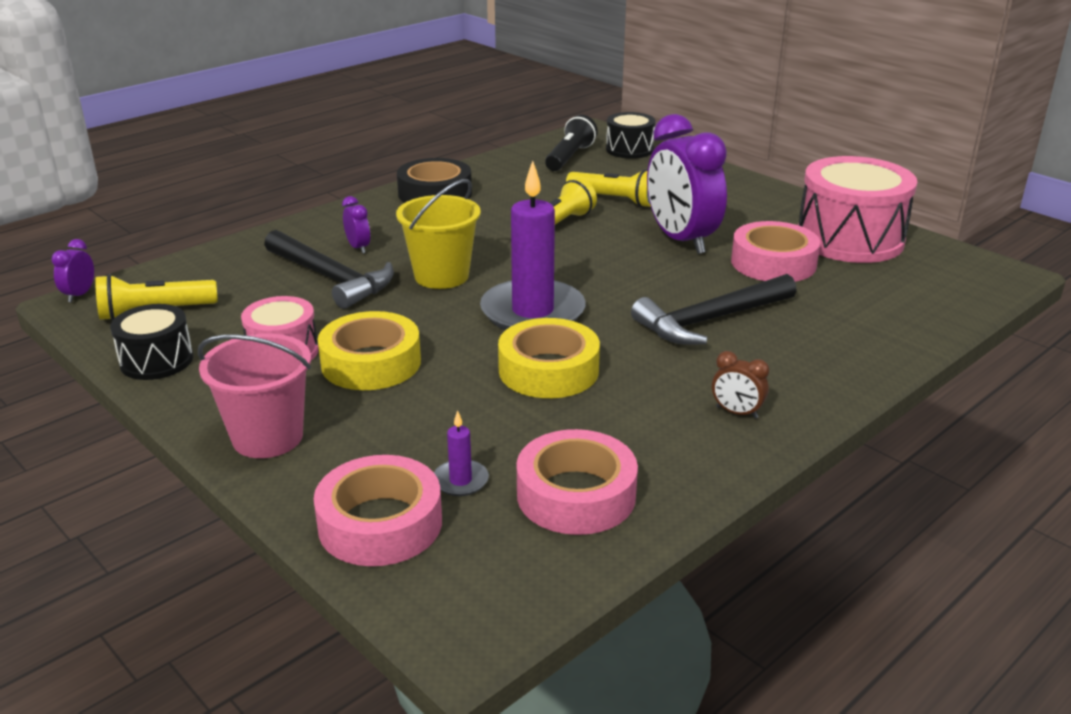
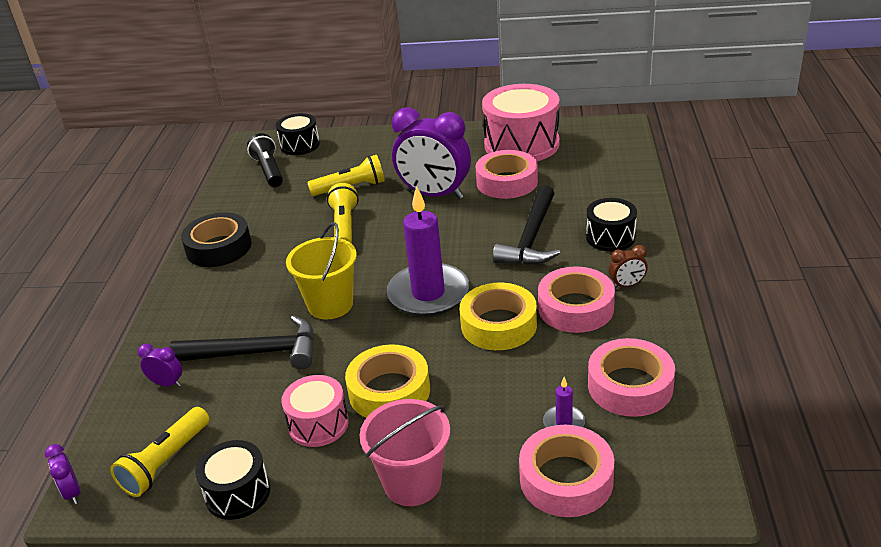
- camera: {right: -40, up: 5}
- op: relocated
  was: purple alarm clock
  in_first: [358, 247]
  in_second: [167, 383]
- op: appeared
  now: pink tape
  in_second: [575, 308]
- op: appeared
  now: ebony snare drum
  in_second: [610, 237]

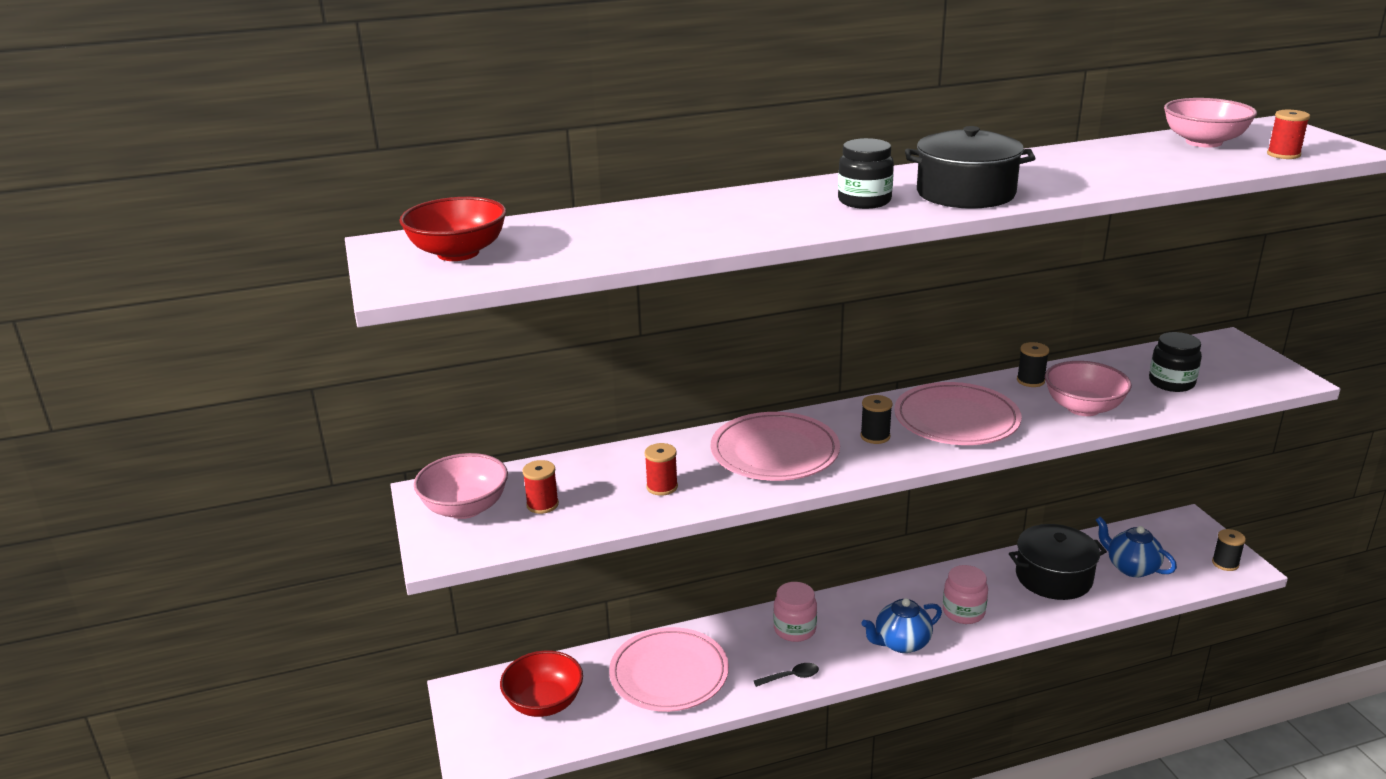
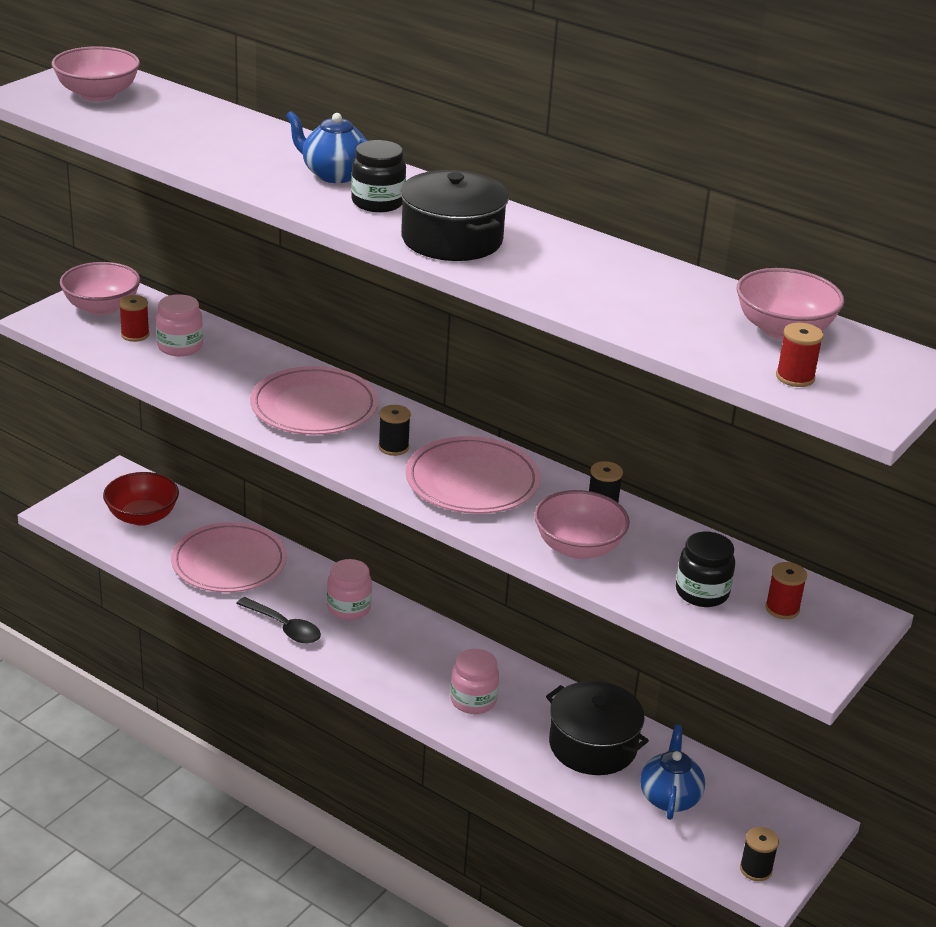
- camera: {right: 50, up: 5}
- op: colour
  was: scarlet serving bowl
  now: pink serving bowl
  in_first: [458, 253]
  in_second: [98, 94]
- op: appeared
  now: pink jam jar
  in_second: [180, 346]
- op: size
  was: ebony spoon
  in_first: [791, 677]
  in_second: [284, 627]
  ratio: 1.56
- op: relocated
  was: blue china teapot
  in_first: [901, 643]
  in_second: [334, 174]
- op: relocated
  was: scarlet bobbin
  in_first: [662, 487]
  in_second: [782, 609]

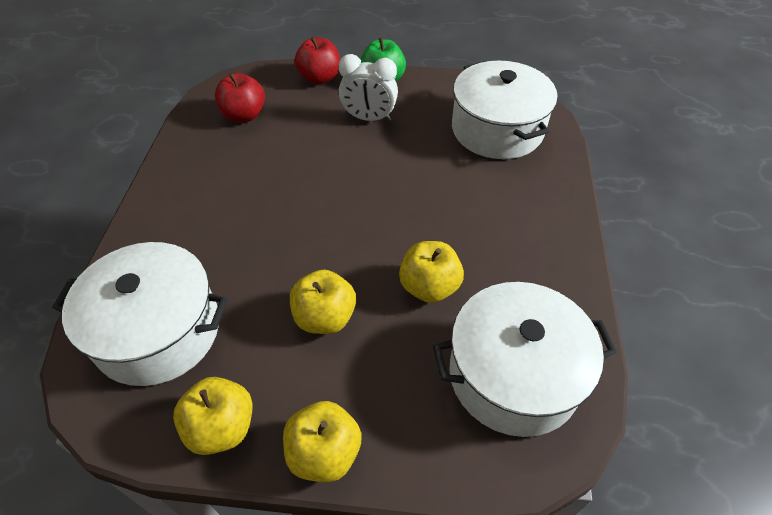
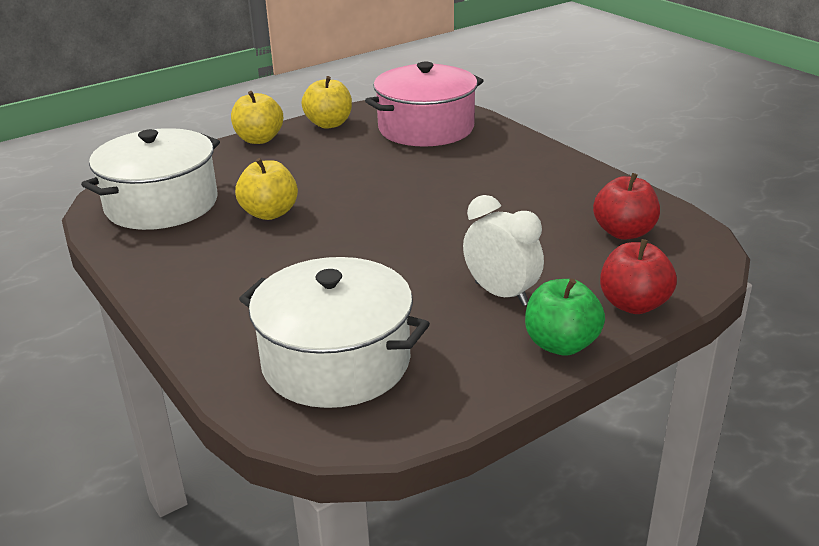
- camera: {right: 140, up: -20}
- op: colour
  was: white stockpot
  now: pink stockpot
  in_first: [158, 331]
  in_second: [426, 128]
- op: spun
  was: white alarm clock
  in_first: [369, 118]
  in_second: [501, 294]
  clockwise: 75
- op: missing
  was: golden toy apple
  in_first: [325, 317]

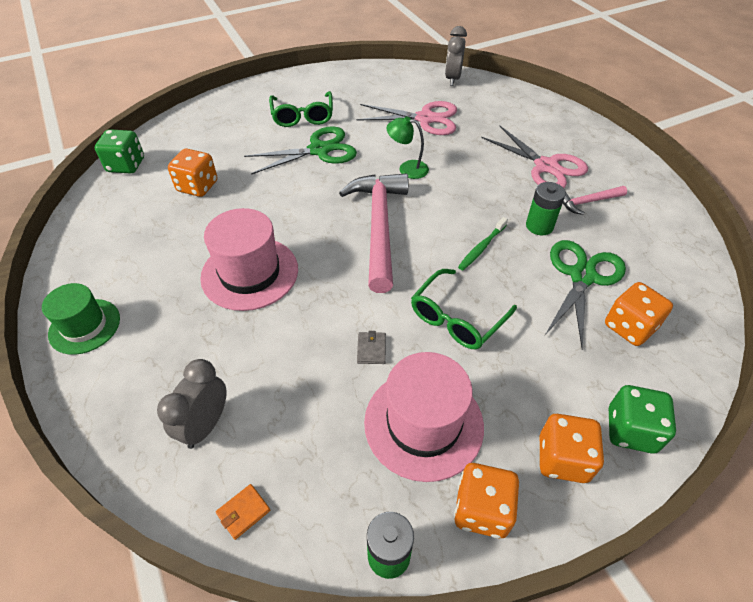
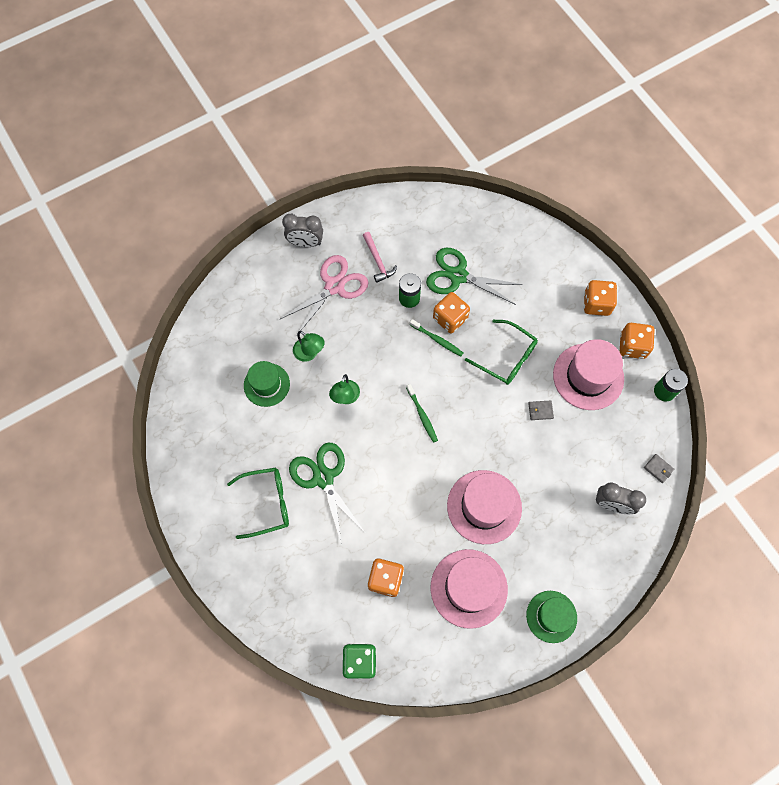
- camera: {right: -95, up: 20}
- op: exchanged
  was: pink pair of scissors
  now: green top hat
  in_first: [425, 119]
  in_second: [266, 384]
- op: relocated
  was: grey alarm clock
  in_first: [452, 79]
  in_second: [305, 243]
- op: appeared
  now: green desk lamp
  in_second: [309, 353]
- op: exchanged
  was: pink carpenter's hammer
  now: green toothbrush
  in_first: [379, 226]
  in_second: [422, 415]
- op: appeared
  now: pink top hat
  in_second: [469, 588]
- op: relocated
  was: orange-coloured dice
  in_first: [629, 327]
  in_second: [450, 318]
- op: colour
  was: orange-coloured billfold
  now: grey billfold
  in_first: [243, 512]
  in_second: [658, 469]
- op: missing
  was: green dice
  in_first: [631, 430]

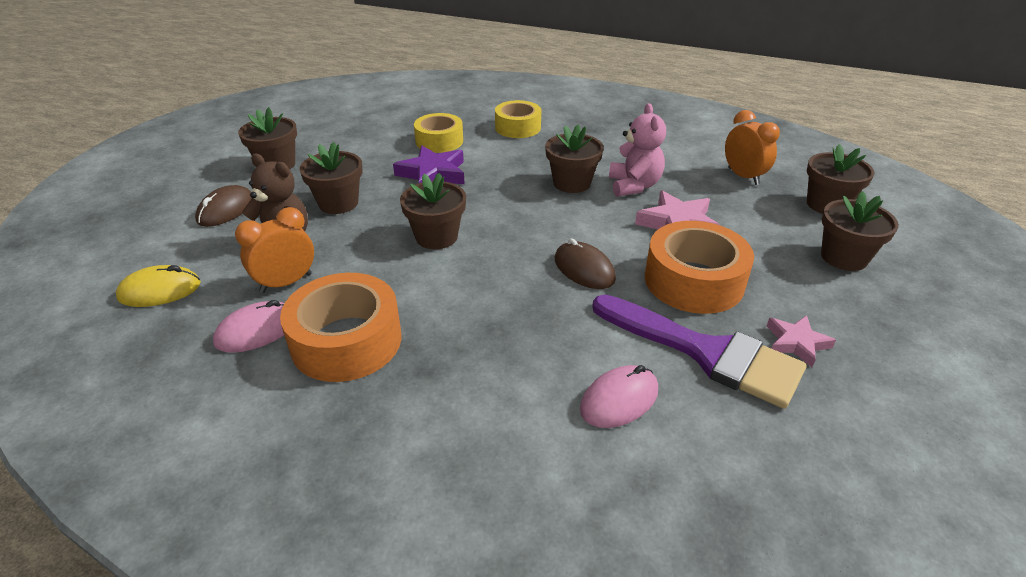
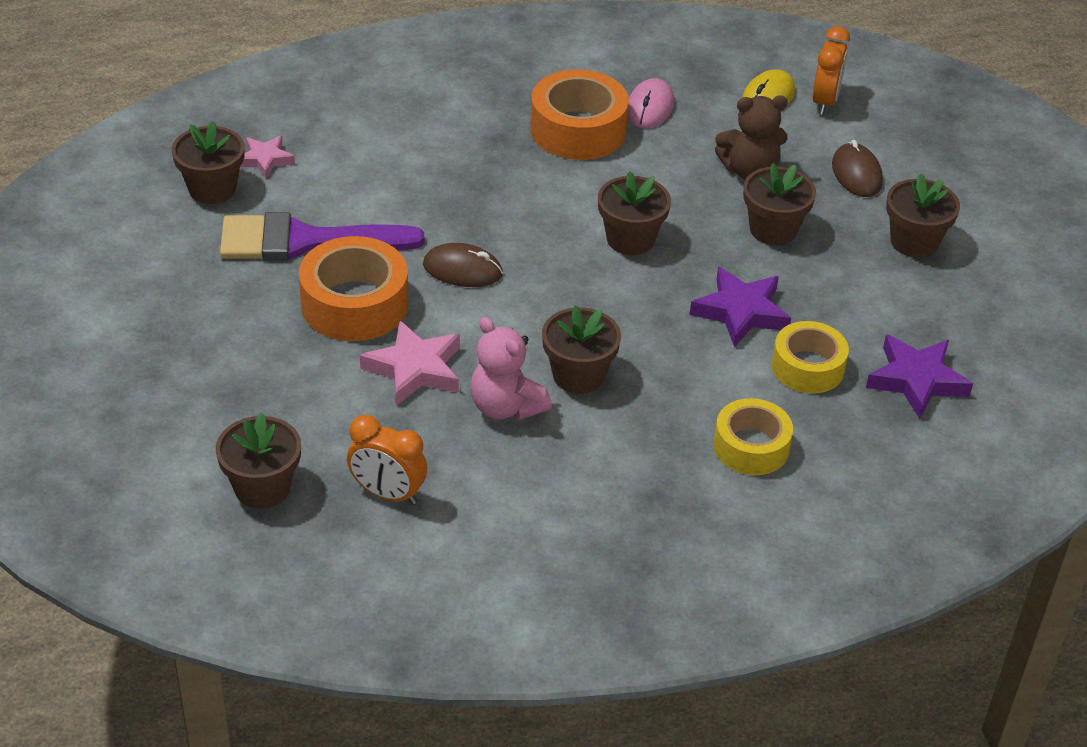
- camera: {right: 140, up: 5}
- op: relocated
  was: brown flower pot
  in_first: [844, 257]
  in_second: [212, 189]
- op: relocated
  was: pink star shape
  in_first: [796, 343]
  in_second: [265, 159]
- op: relocated
  was: orange-coloured alarm clock
  in_first: [286, 283]
  in_second: [825, 102]
- op: appeared
  now: purple star shape
  in_second: [916, 380]
- op: missing
  was: pink PC mouse
  in_first: [619, 400]

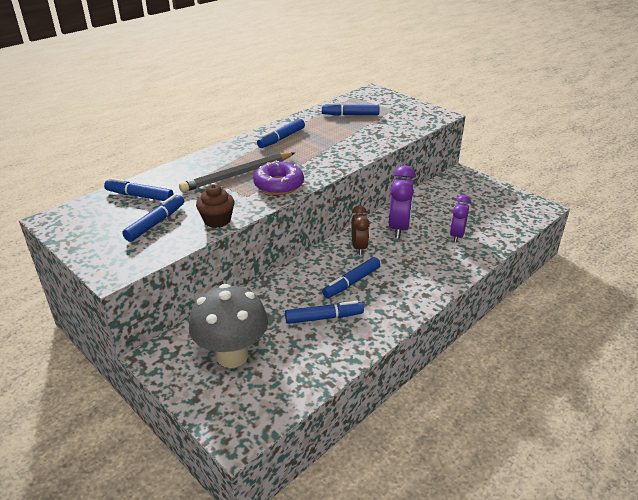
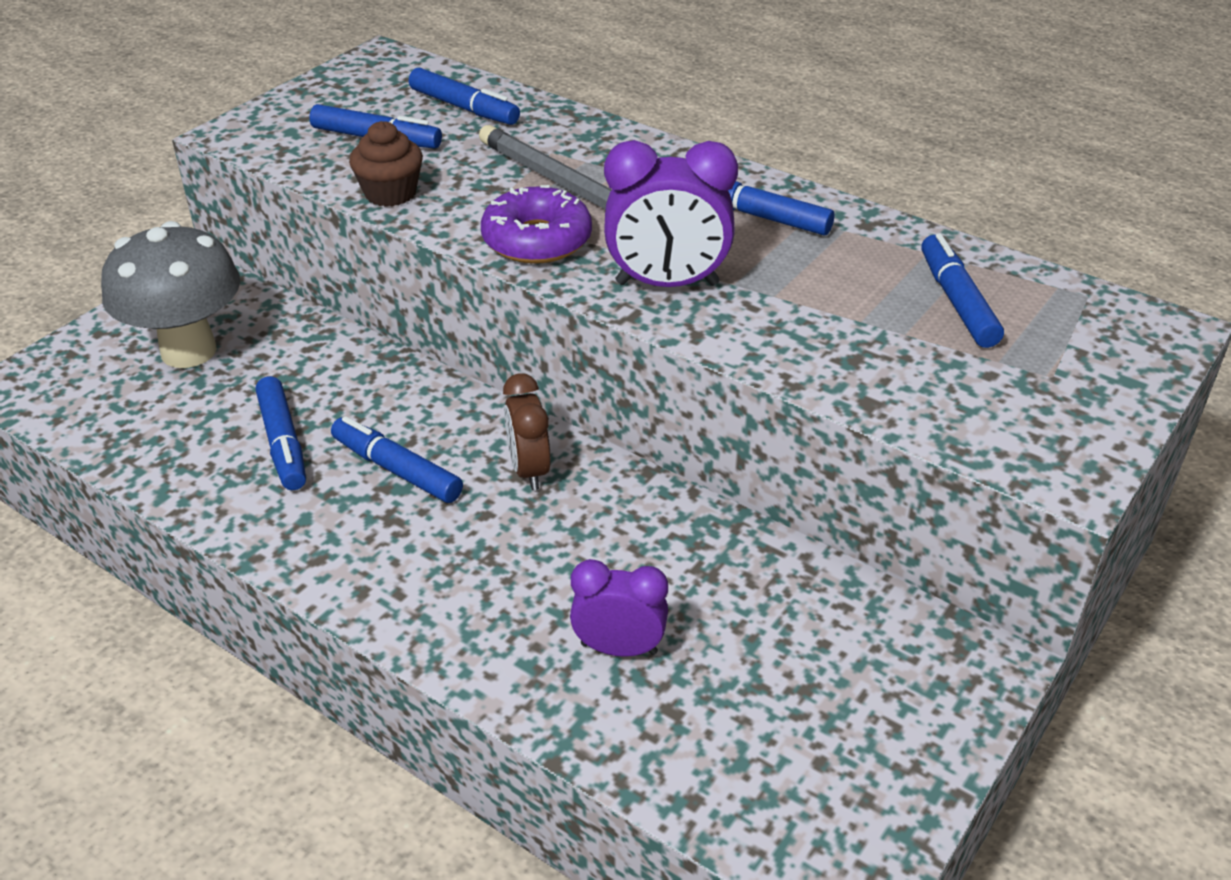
- camera: {right: 80, up: 5}
- op: spun
  was: blue marker
  in_first: [140, 196]
  in_second: [464, 108]
  clockwise: 120
- op: spun
  was: brown alarm clock
  in_first: [359, 247]
  in_second: [529, 470]
  clockwise: 90
- op: relocated
  was: purple alarm clock
  in_first: [399, 228]
  in_second: [667, 284]

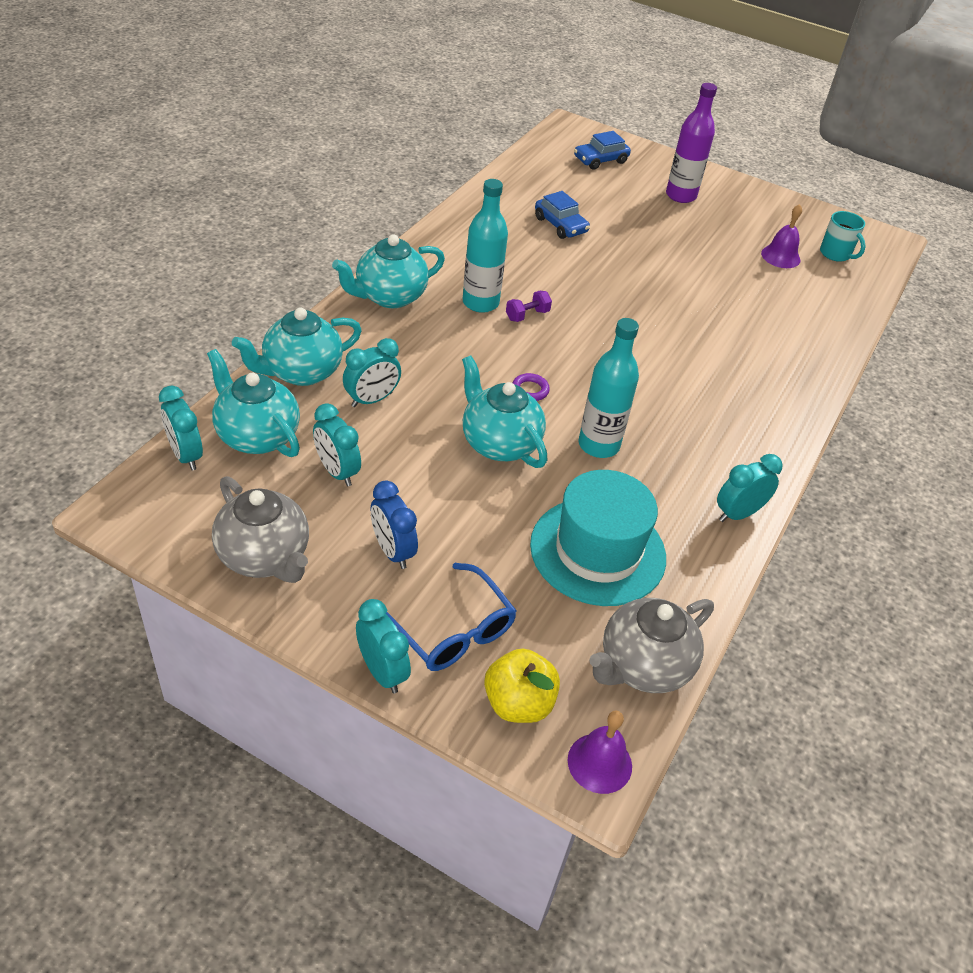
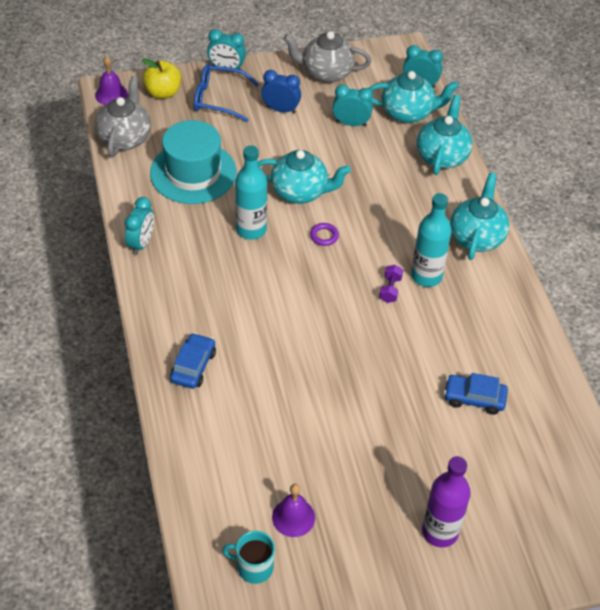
- camera: {right: 140, up: 5}
- op: relocated
  was: blue car
  in_first: [600, 160]
  in_second: [193, 366]
- op: missing
  was: turquoise alarm clock
  in_first: [372, 400]

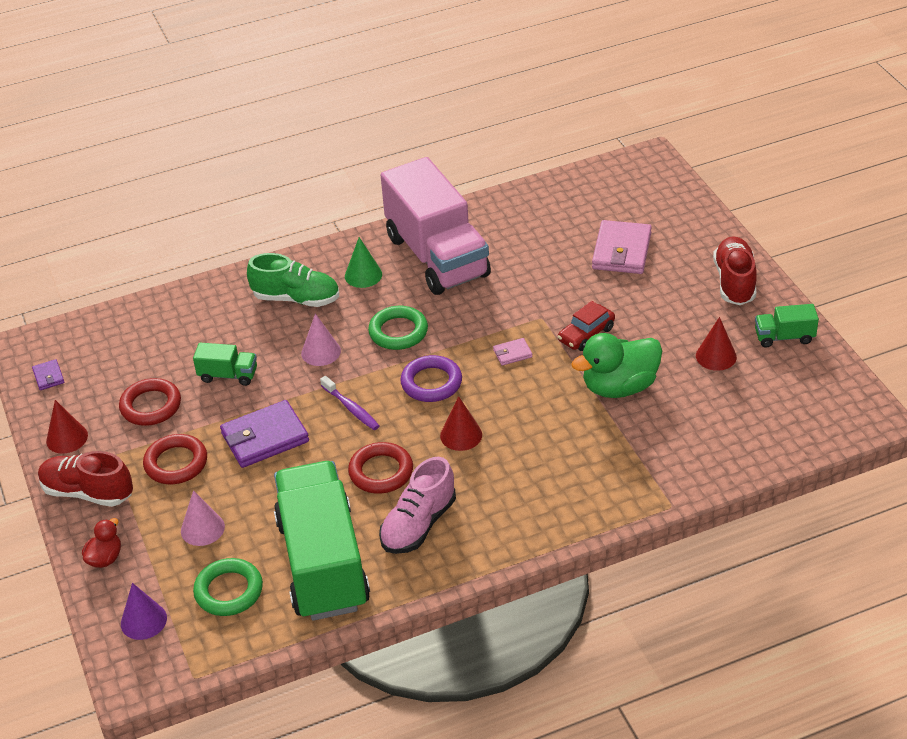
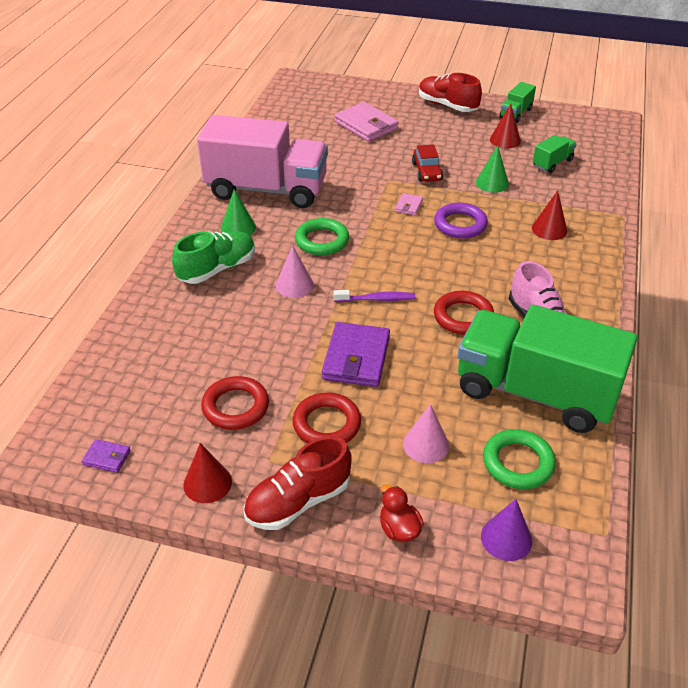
- camera: {right: -55, up: 0}
- op: relocated
  was: purple ring
  in_first: [431, 383]
  in_second: [460, 224]
- op: exchanged
  was: green rubber duck
  now: green cone
  in_first: [619, 387]
  in_second: [492, 183]
- op: relocated
  was: scarlet cone
  in_first: [461, 435]
  in_second: [549, 229]
- op: relocated
  was: green truck
  in_first: [228, 375]
  in_second: [552, 163]

